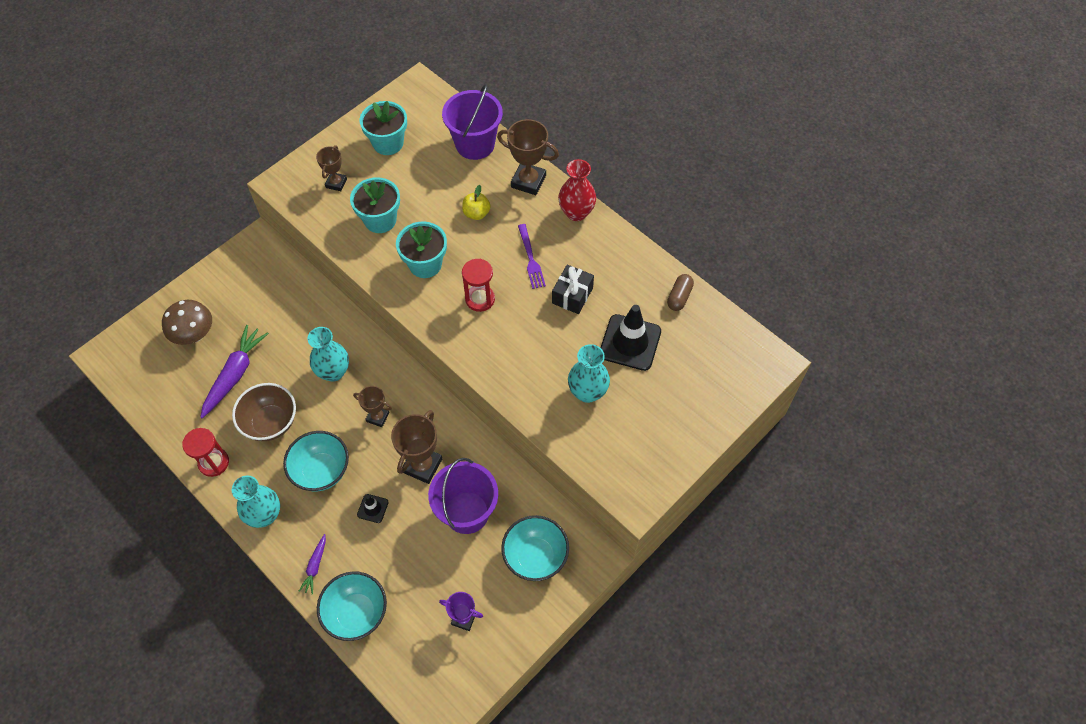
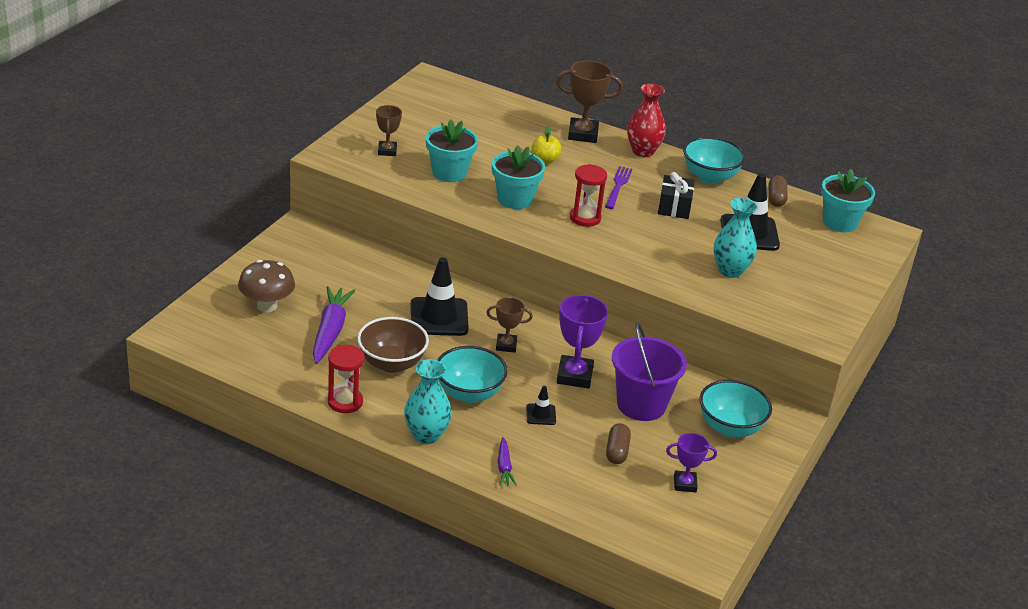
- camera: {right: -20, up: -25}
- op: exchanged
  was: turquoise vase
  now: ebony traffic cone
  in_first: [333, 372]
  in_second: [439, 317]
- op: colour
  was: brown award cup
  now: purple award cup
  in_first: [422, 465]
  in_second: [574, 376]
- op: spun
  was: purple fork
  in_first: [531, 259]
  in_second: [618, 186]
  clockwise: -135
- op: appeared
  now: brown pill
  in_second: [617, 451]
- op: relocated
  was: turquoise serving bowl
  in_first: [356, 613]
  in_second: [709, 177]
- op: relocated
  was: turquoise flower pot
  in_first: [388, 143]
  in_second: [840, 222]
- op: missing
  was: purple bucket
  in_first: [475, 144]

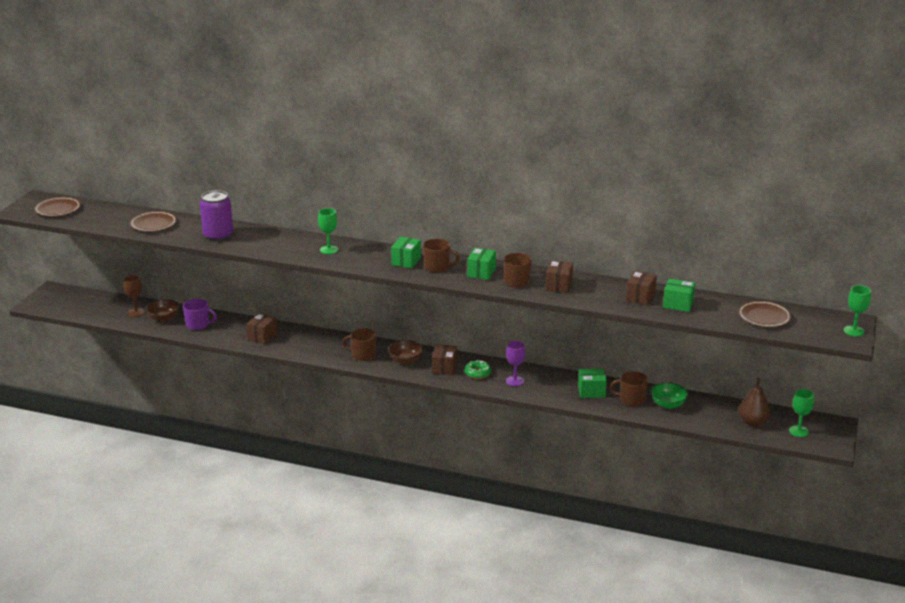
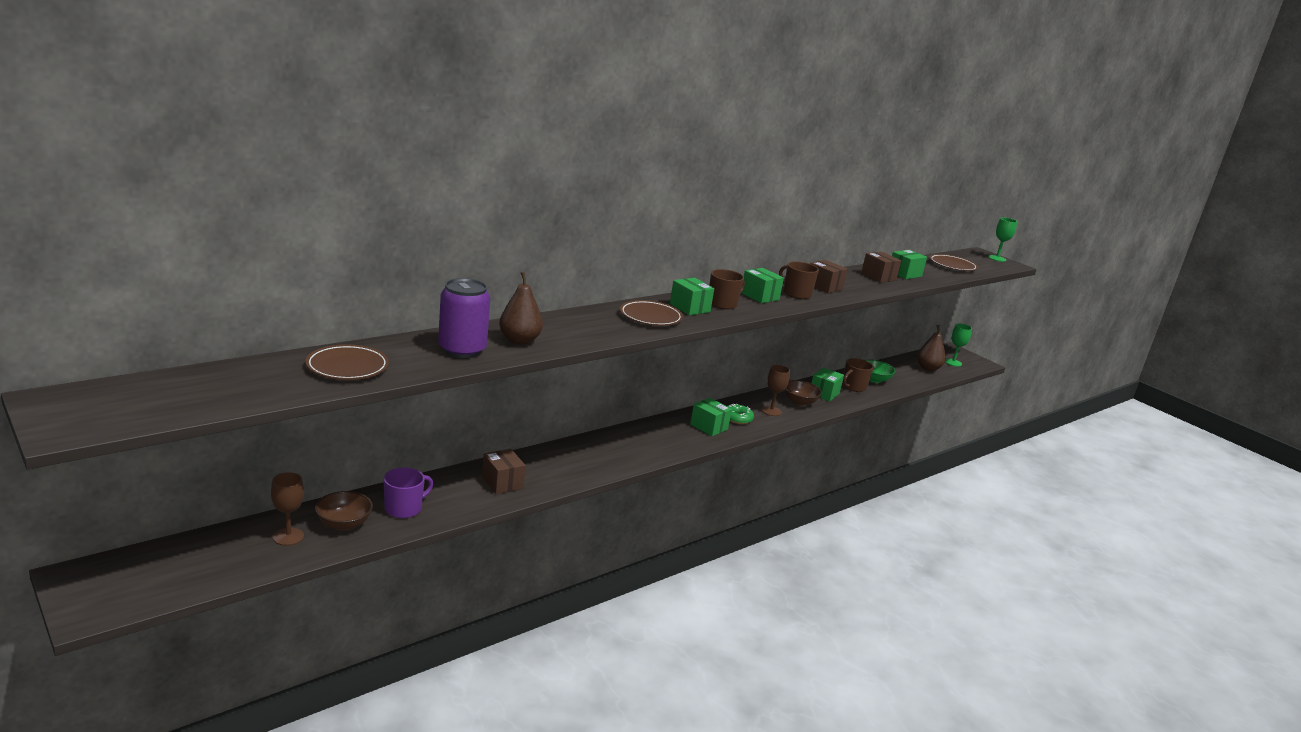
- camera: {right: -60, up: -5}
- op: appeared
  now: brown pear fruit
  in_second: [519, 341]
- op: relocated
  was: brown dinner plate
  in_first: [58, 209]
  in_second: [650, 317]
- op: colour
  was: brown package
  now: green package
  in_first: [444, 368]
  in_second: [709, 427]
- op: colour
  was: purple goblet
  now: brown goblet
  in_first: [515, 381]
  in_second: [771, 411]
- op: relocated
  was: brown serving bowl
  in_first: [405, 360]
  in_second: [799, 402]
- op: missing
  was: green goblet
  in_first: [329, 250]
- op: missing
  was: brown mug
  in_first: [363, 355]

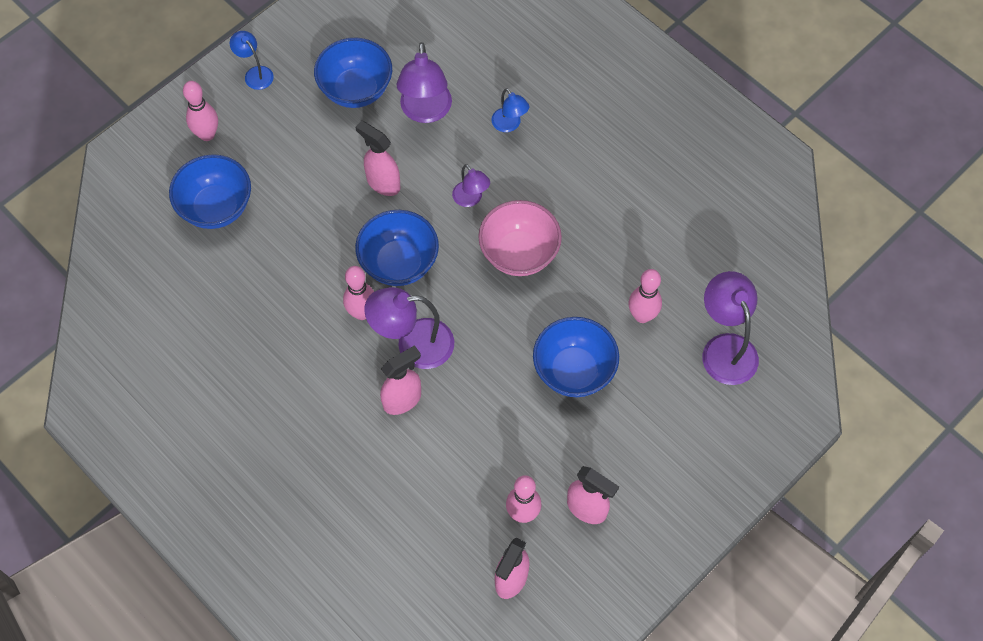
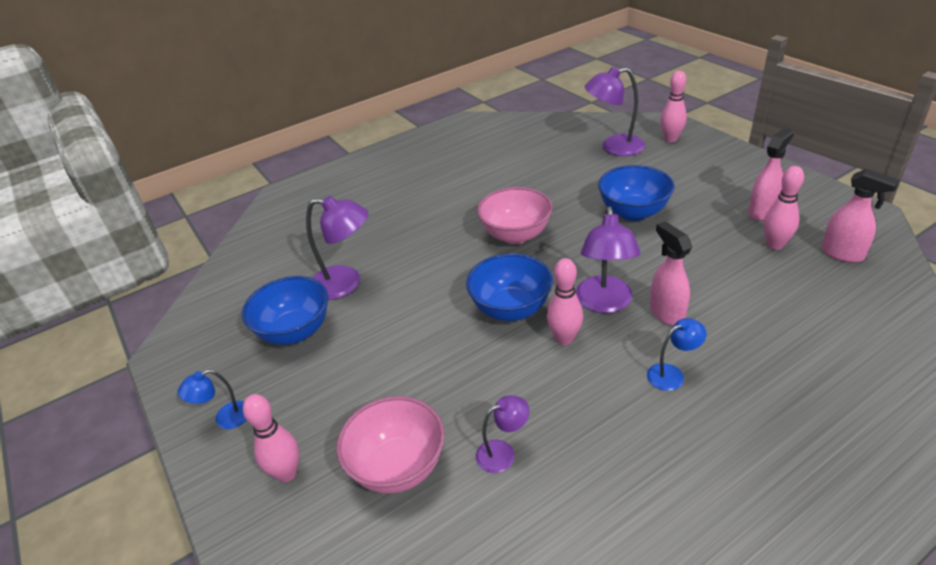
- camera: {right: -75, up: -25}
- op: colour
  was: blue serving bowl
  now: pink serving bowl
  in_first: [216, 208]
  in_second: [398, 467]
- op: relocated
  was: purple desk lamp
  in_first: [471, 199]
  in_second: [503, 453]
- op: relocated
  was: blue desk lamp
  in_first: [509, 125]
  in_second: [672, 374]
- op: relocated
  was: pink bowling pin
  in_first: [642, 316]
  in_second: [671, 139]
- op: missing
  was: pink spray cleaner
  in_first: [383, 183]

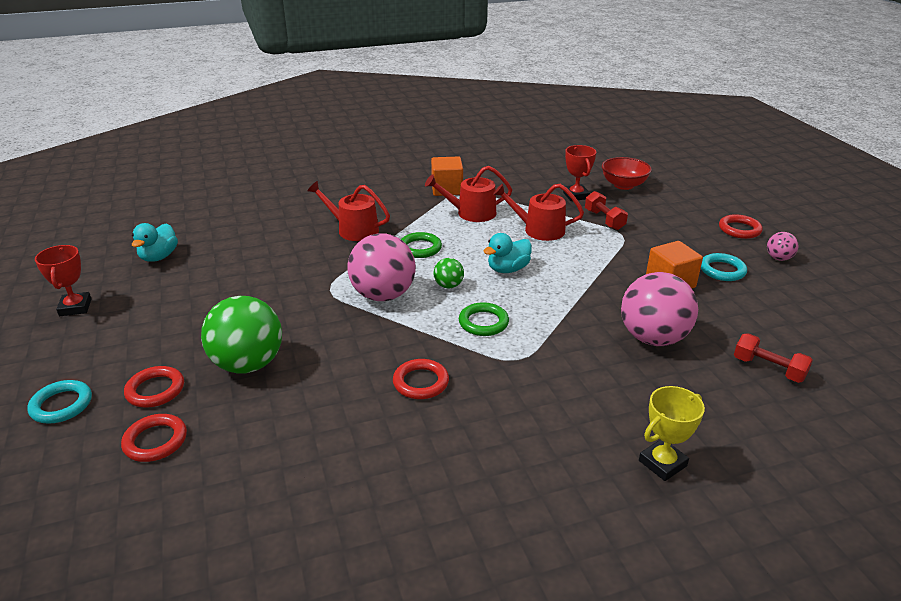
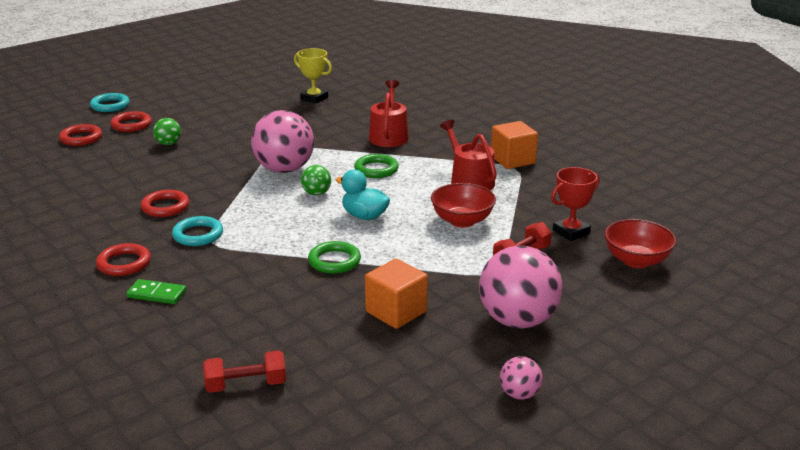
- camera: {right: 70, up: -5}
- op: relocated
  was: scarlet ring
  in_first: [739, 229]
  in_second: [124, 263]
- op: appeared
  now: green domino tile
  in_second: [156, 294]
- op: size
  was: green play ball
  in_first: [248, 364]
  in_second: [168, 144]
  ratio: 0.47
- op: relocated
  was: turquoise ring
  in_first: [722, 270]
  in_second: [198, 235]
- op: spun
  was: scarlet free weight
  in_first: [768, 369]
  in_second: [246, 385]
  clockwise: 60
- op: relocated
  was: golden award cup
  in_first: [662, 463]
  in_second: [314, 98]
- op: relocated
  was: green ring
  in_first: [483, 322]
  in_second: [334, 261]
- op: exchanged
  was: scarlet watering pot
  now: scarlet serving bowl
  in_first: [539, 230]
  in_second: [462, 221]
- op: relocated
  was: pink play ball
  in_first: [653, 338]
  in_second: [517, 320]
- op: missing
  was: scarlet award cup
  in_first: [75, 307]
- op: missing
  was: turquoise rubber duck
  in_first: [159, 257]

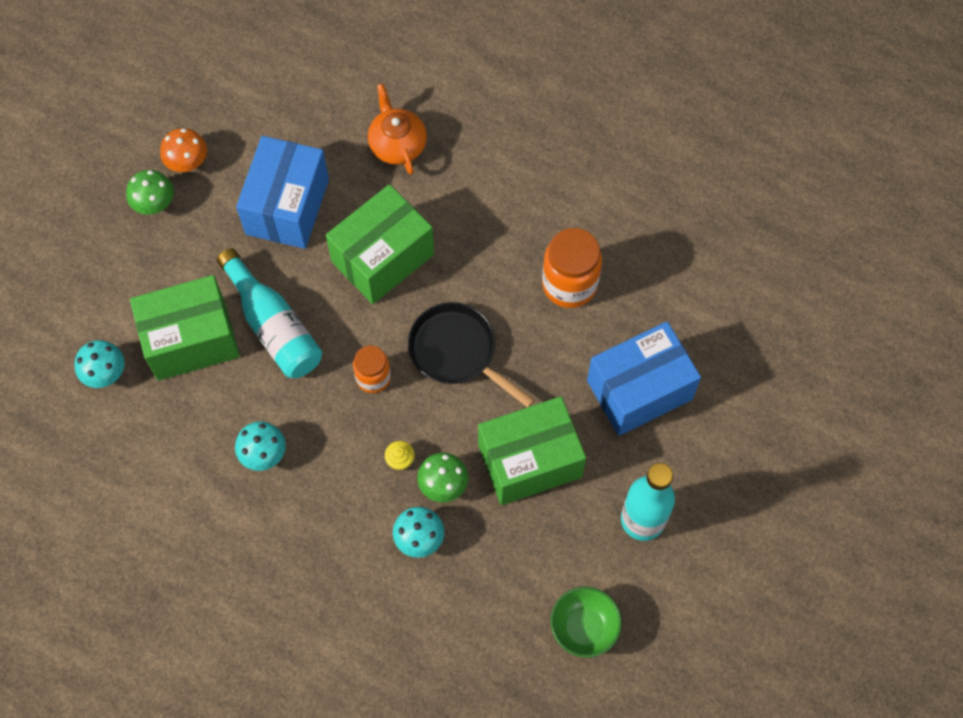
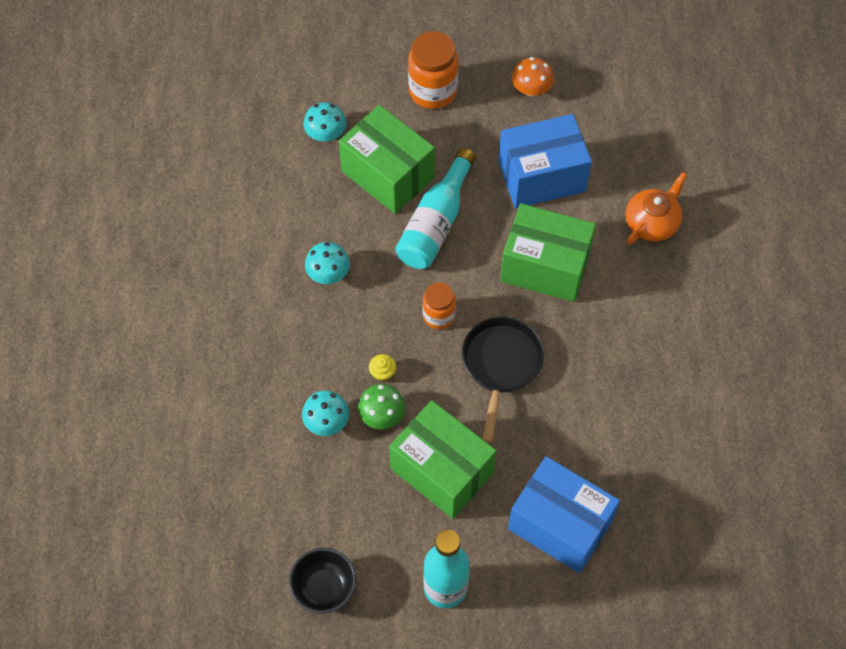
- camera: {right: 60, up: -5}
- op: colour
  was: green serving bowl
  now: ebony serving bowl
  in_first: [584, 628]
  in_second: [324, 588]
- op: relocated
  was: orange-coloured jam jar
  in_first: [569, 284]
  in_second: [432, 91]
- op: missing
  was: green mushroom
  in_first: [154, 203]

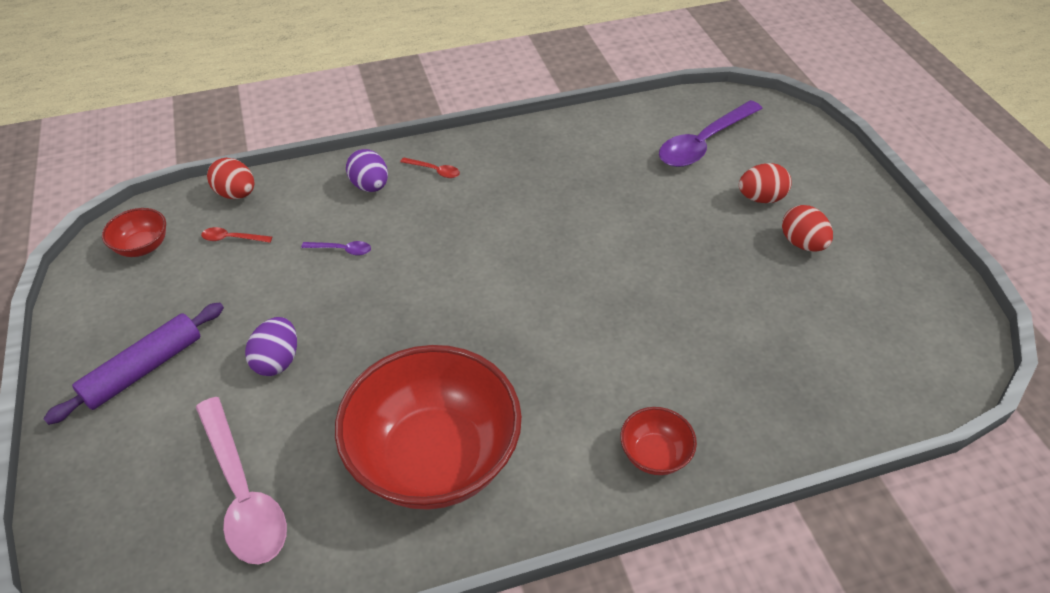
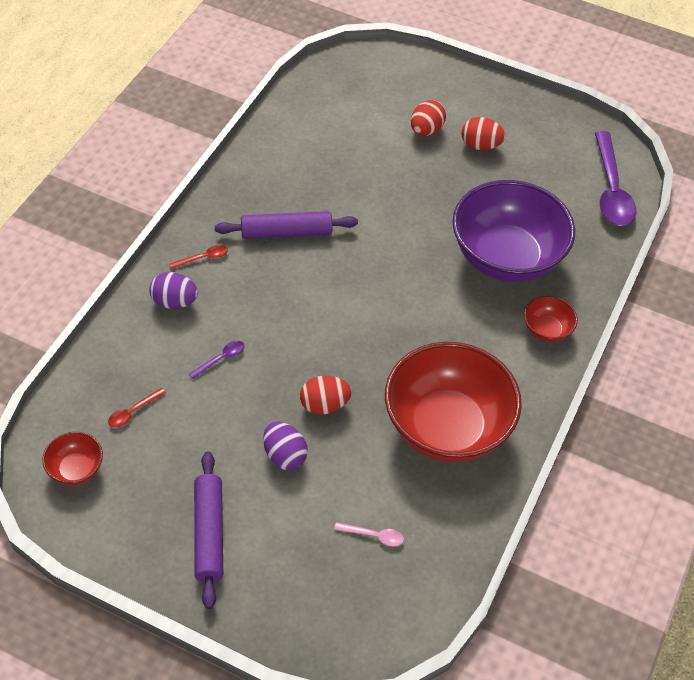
- camera: {right: -50, up: 5}
- op: appeared
  now: purple pastry roller
  in_second: [286, 232]
- op: relocated
  was: scarlet egg
  in_first: [236, 194]
  in_second: [324, 405]
- op: size
  was: pink spoon
  in_first: [242, 493]
  in_second: [374, 536]
  ratio: 0.43
- op: appeared
  now: purple serving bowl
  in_second: [506, 257]
- op: relocated
  was: purple spoon
  in_first: [704, 143]
  in_second: [611, 189]

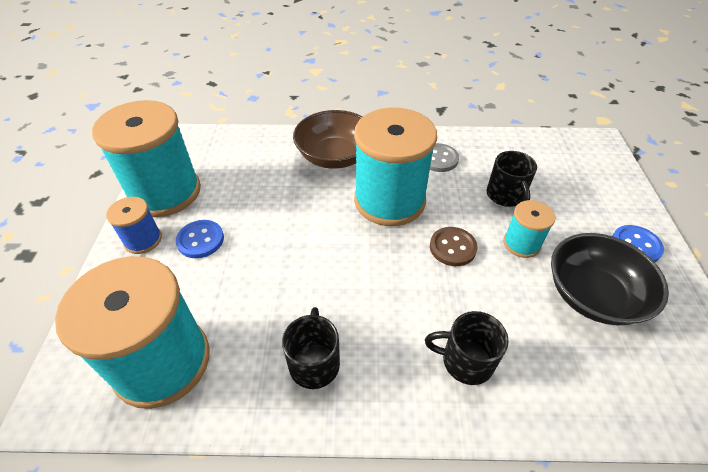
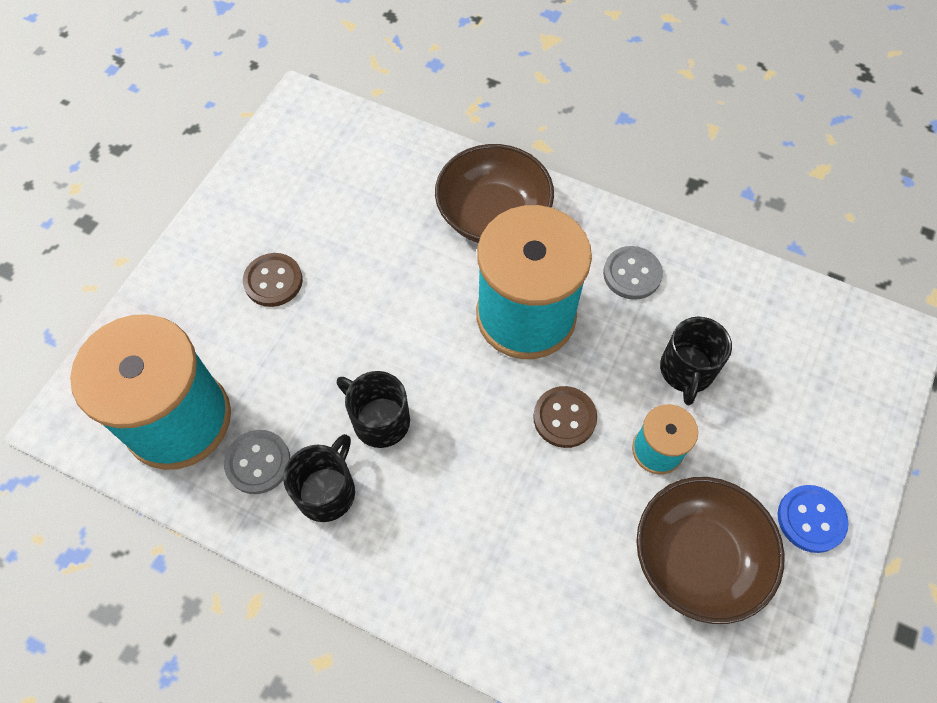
- camera: {right: 25, up: 15}
- op: appeared
  now: grey shirt button
  in_second: [258, 462]
- op: colour
  was: blue shirt button
  now: brown shirt button
  in_first: [200, 240]
  in_second: [273, 281]
- op: relocated
  was: ebony mug
  in_first: [465, 361]
  in_second: [379, 420]
- op: colour
  was: ebony serving bowl
  now: brown serving bowl
  in_first: [592, 295]
  in_second: [697, 558]
- op: missing
  was: turquoise bobbin
  in_first: [165, 192]
- op: missing
  was: blue bobbin
  in_first: [143, 240]

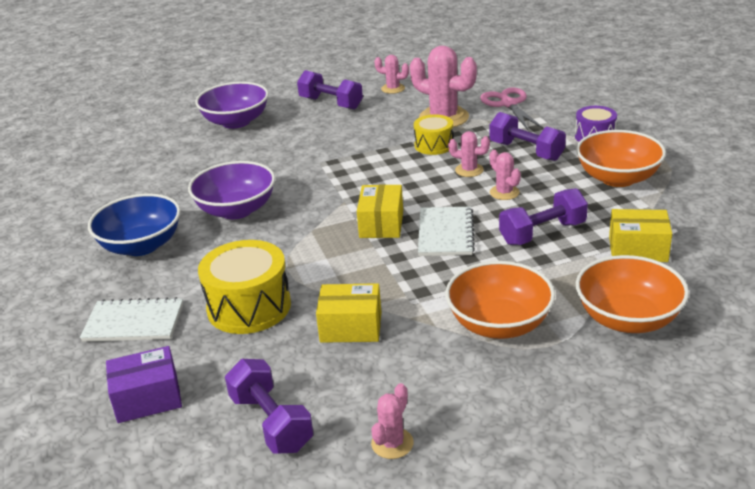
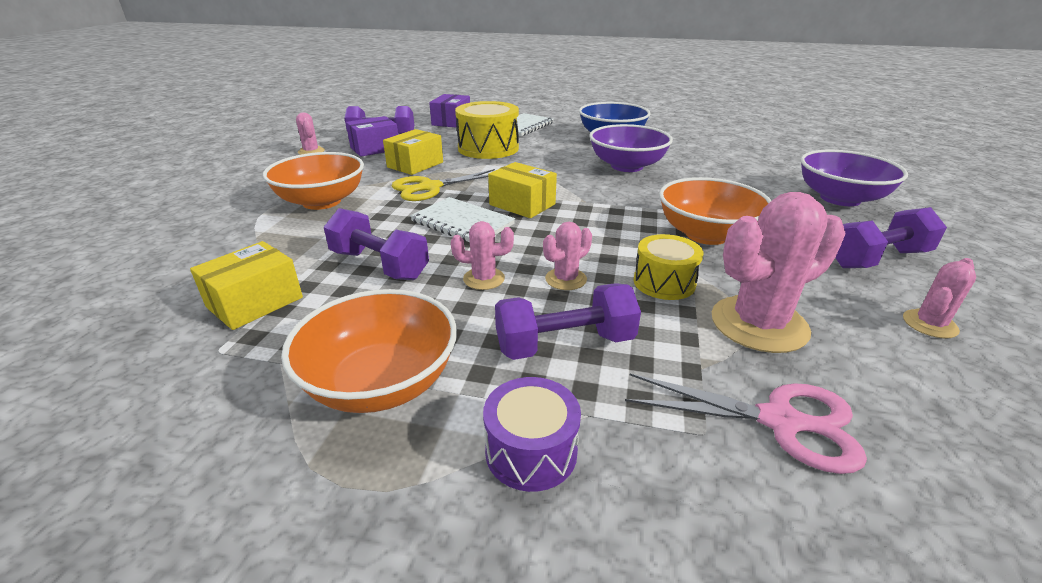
- camera: {right: 120, up: 0}
- op: spun
  was: purple free weight
  in_first: [542, 233]
  in_second: [379, 265]
  clockwise: -60
- op: appeared
  now: purple package
  in_second: [375, 148]
- op: appeared
  now: golden pair of scissors
  in_second: [429, 188]
- op: relocated
  was: orange-coloured serving bowl
  in_first: [627, 319]
  in_second: [706, 234]

